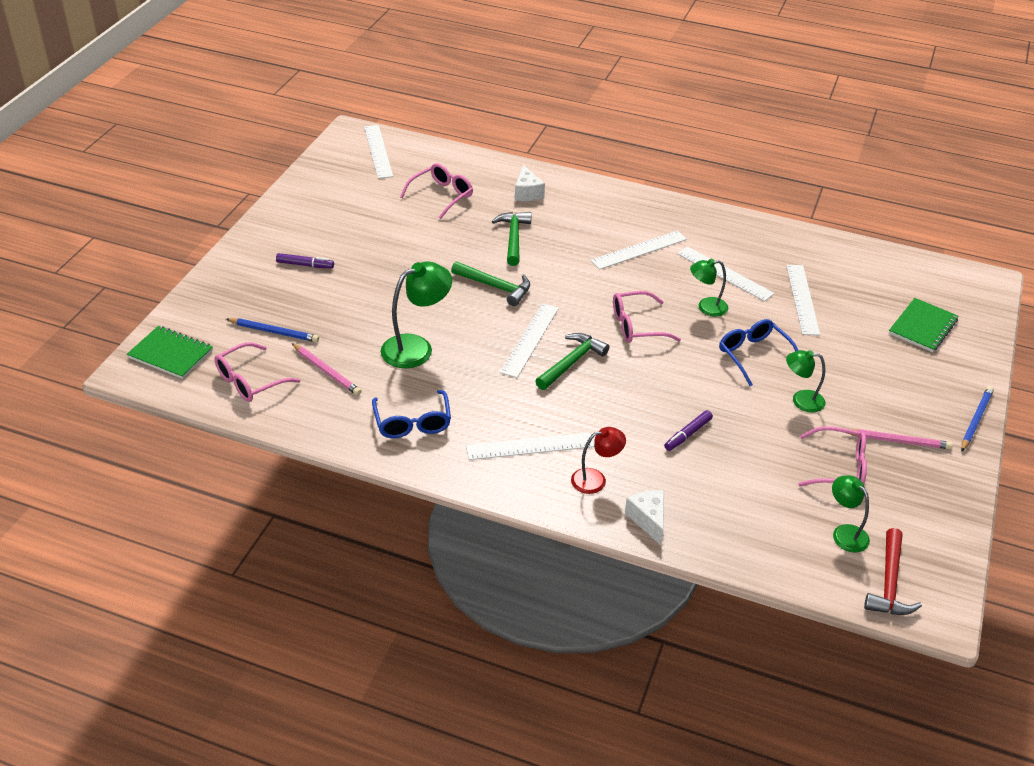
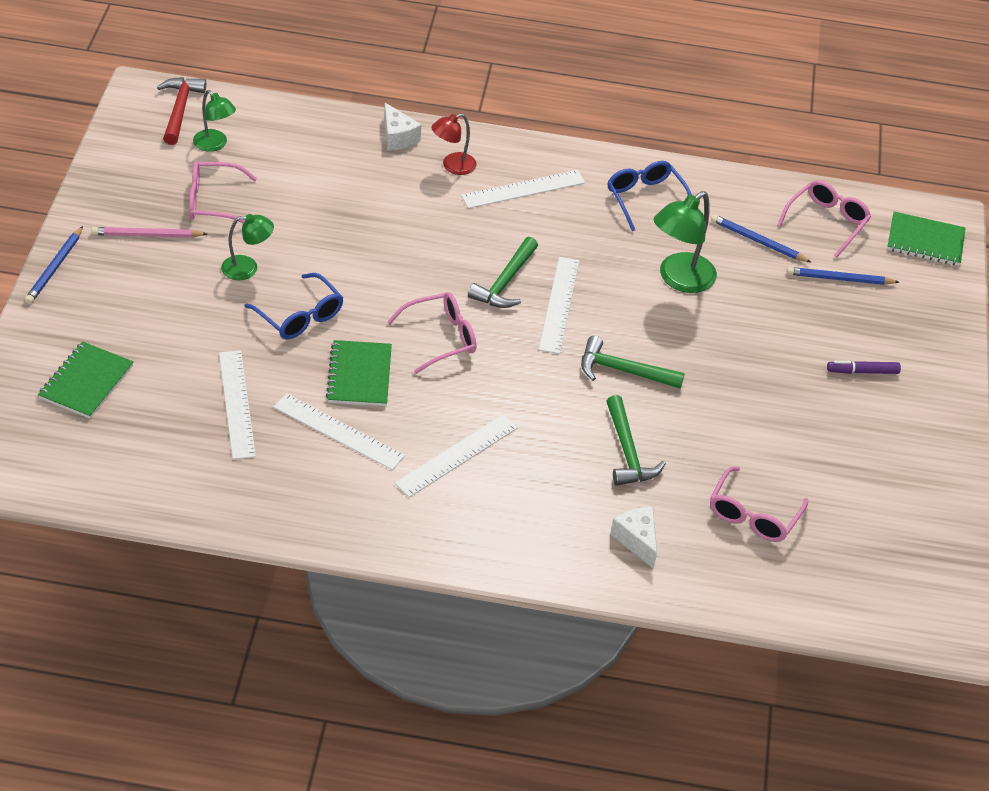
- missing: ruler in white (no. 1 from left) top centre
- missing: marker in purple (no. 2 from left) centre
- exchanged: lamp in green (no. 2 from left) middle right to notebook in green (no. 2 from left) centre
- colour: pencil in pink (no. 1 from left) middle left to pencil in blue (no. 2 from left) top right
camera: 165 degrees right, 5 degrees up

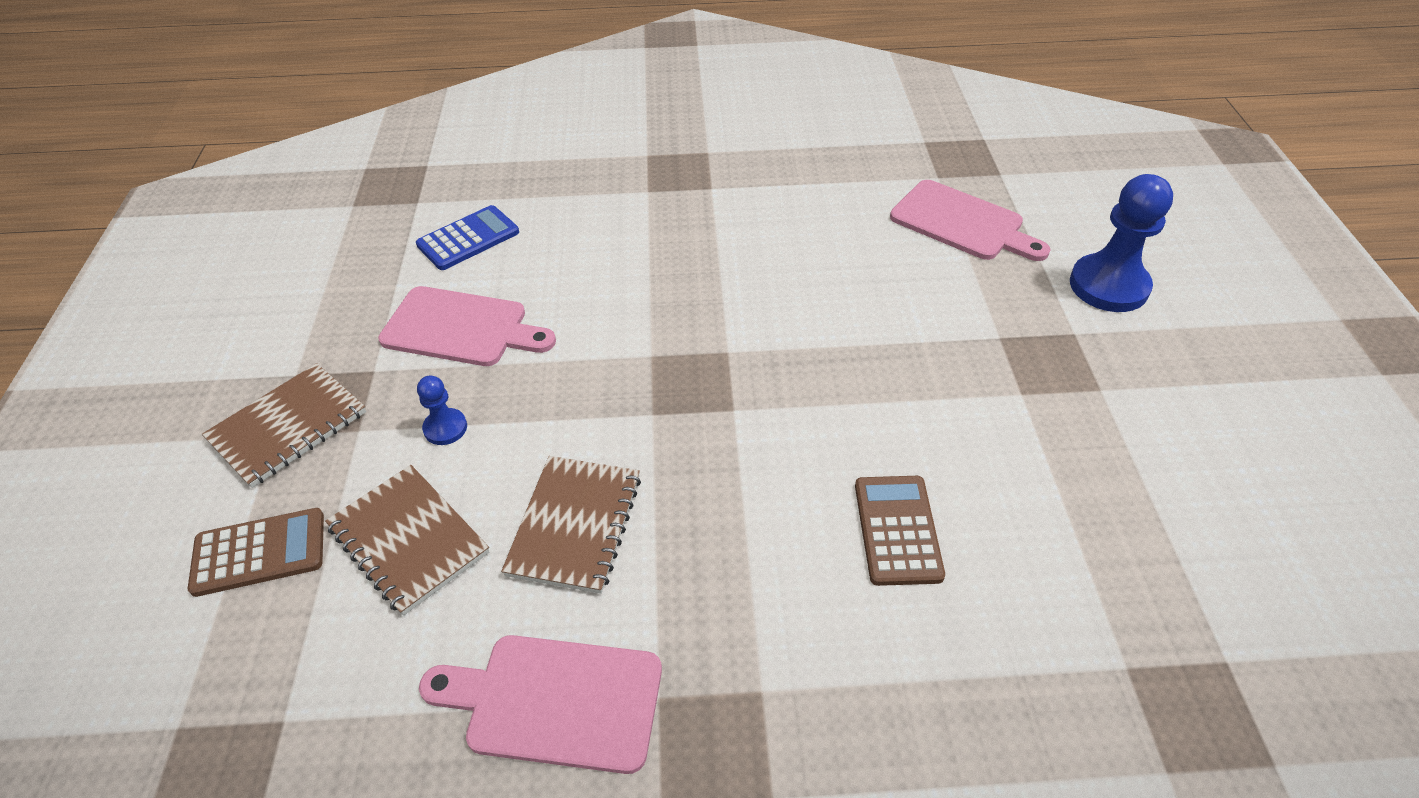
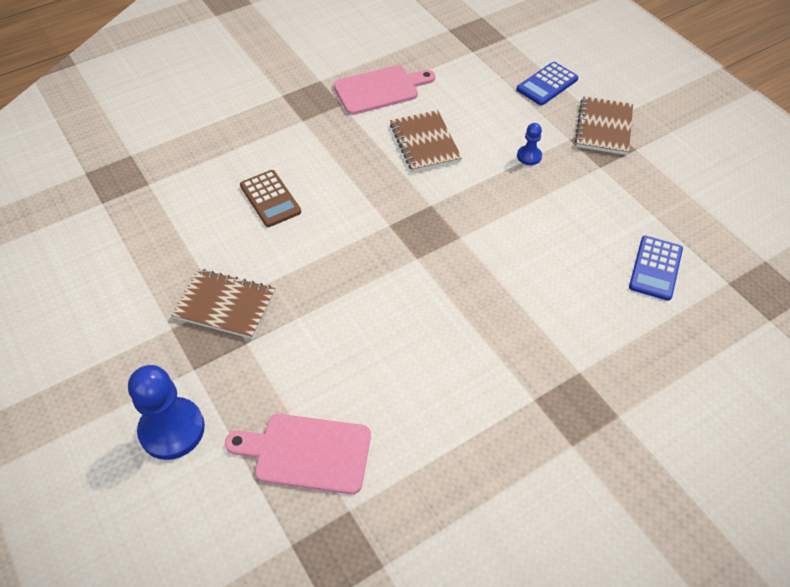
- missing: cutting board in pink (no. 1 from left) middle left
- relocated: notebook in brown (no. 2 from left in the first image) bottom left to notebook in brown (no. 1 from left) middle left
- colour: calculator in brown (no. 1 from left) bottom left to calculator in blue (no. 1 from left) top right
camera: 150 degrees right, 5 degrees up

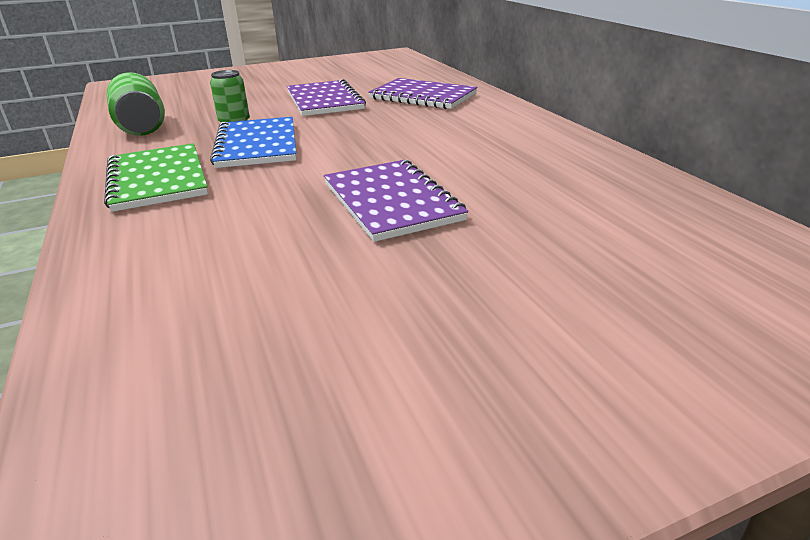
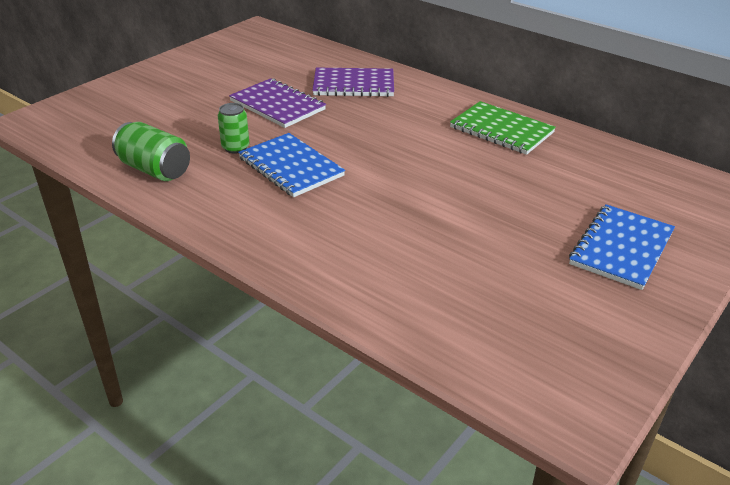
- missing: notebook in purple (no. 2 from left) centre
- appeared: notebook in blue (no. 2 from left) middle right
- relocated: notebook in green top left to top right
camera: 30 degrees left, 5 degrees up

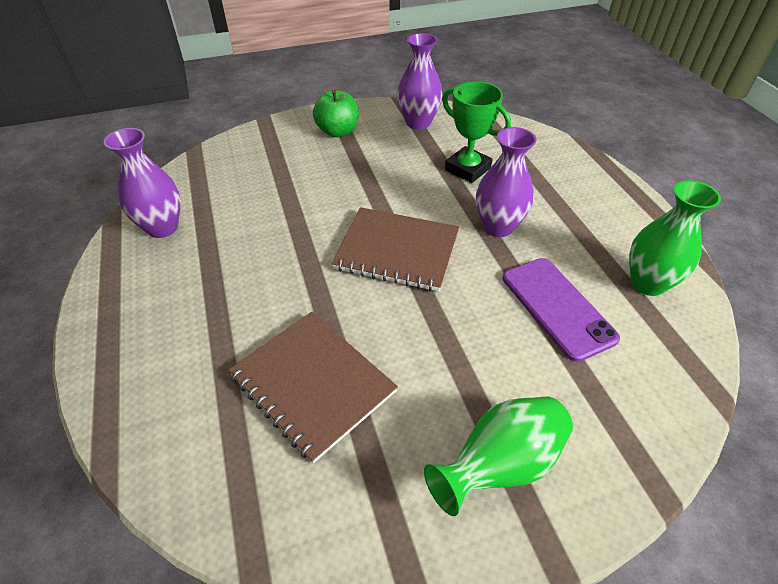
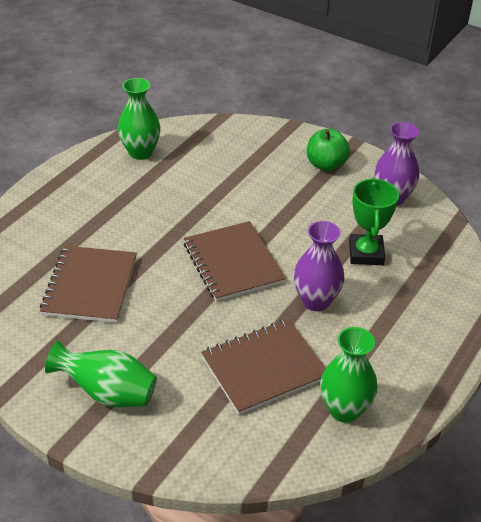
- exchanged: phone in purple middle right to notebook in brown (no. 3 from left) bottom centre
- colour: vase in purple (no. 1 from left) top left to vase in green (no. 2 from left) top left
camera: 50 degrees right, 5 degrees down

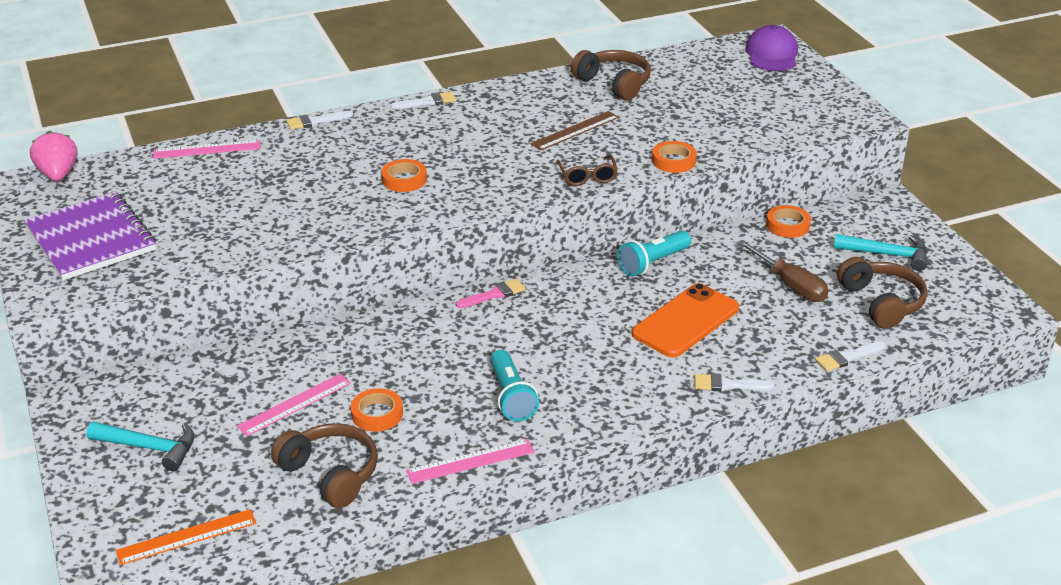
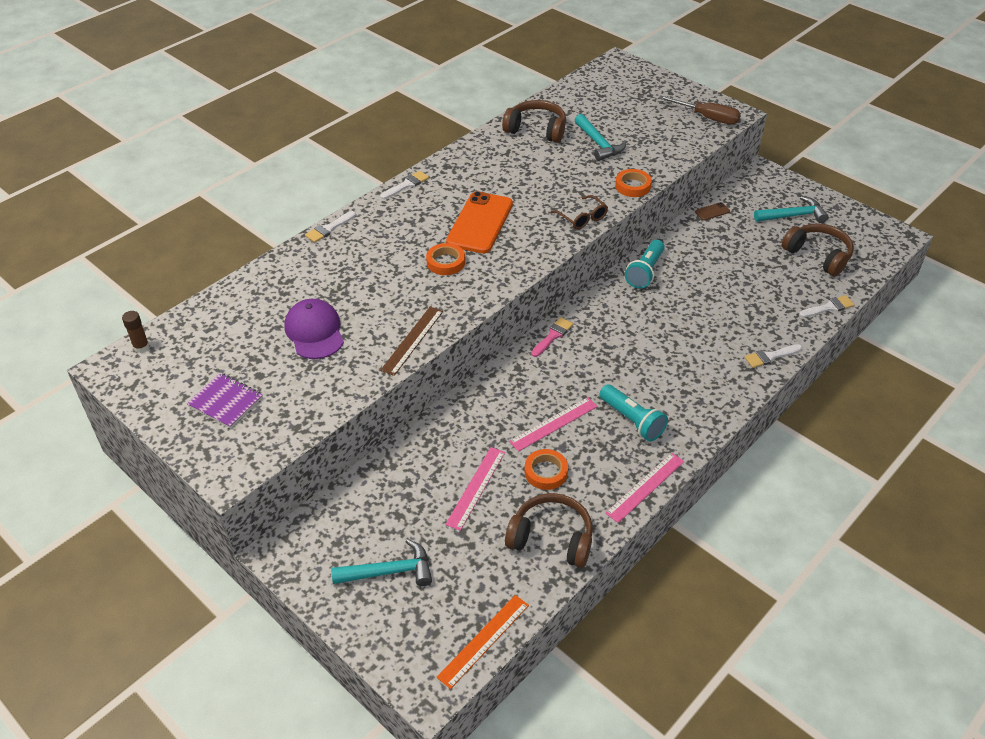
- appeared: hammer in turquoise (no. 2 from left) top centre
- relocated: ruler in pink (no. 1 from left in the first image) top left to ruler in pink (no. 2 from left) centre
- relocated: ruler in brown top centre to centre
- relocated: phone in orange centre to top centre
- relocated: screwdriver in brown middle right to top right
- relocated: cap in purple top right to middle left
- exchanged: strawberry in pink top left to glue stick in brown middle left
- exchanged: tape in orange (no. 4 from left) middle right to phone in brown top right
- spun: brush in white (no. 4 from left) middle right = middle right 150 degrees counterclockwise
- size: notebook in purple middle left = middle left x0.55
camera: 25 degrees left, 10 degrees up

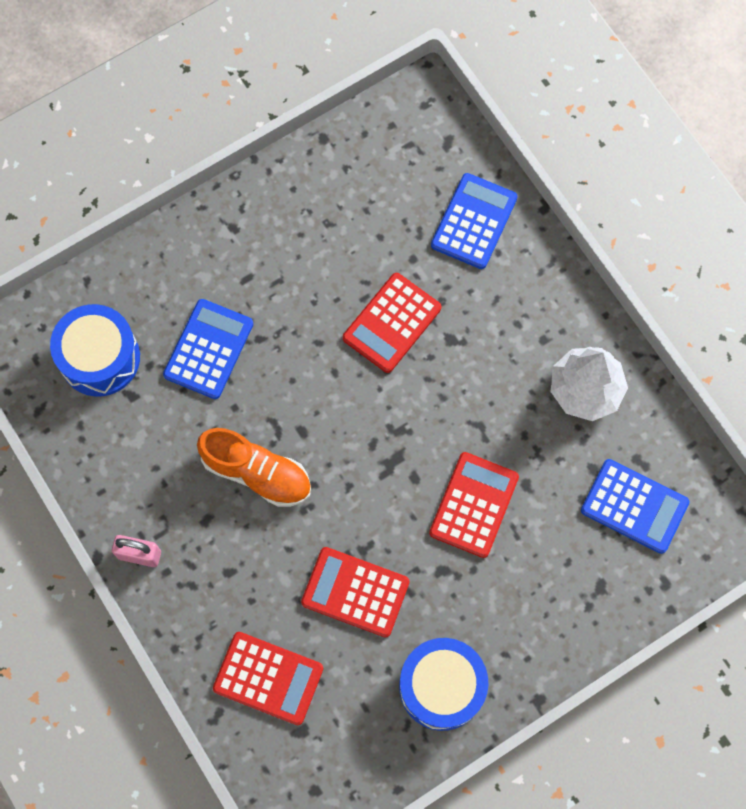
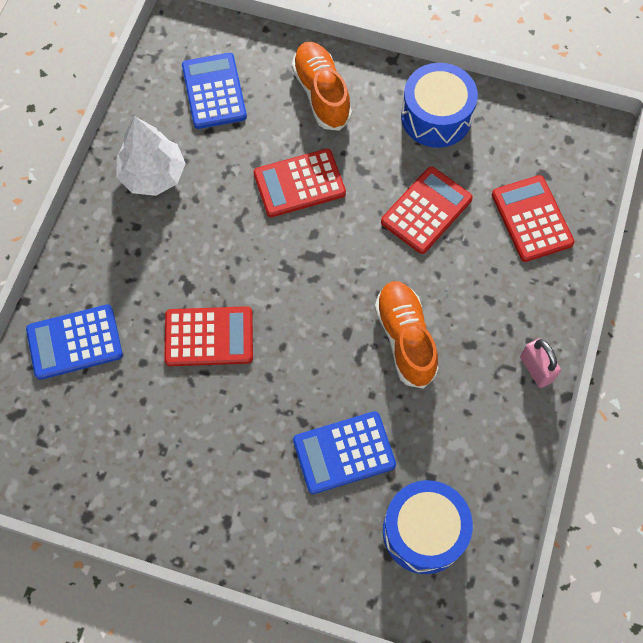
- appeared: shoe in orange (no. 1 from left) top centre
- spun: calculator in red (no. 2 from left in the first image) bottom centre = top centre 120 degrees counterclockwise
camera: 130 degrees left, 5 degrees down

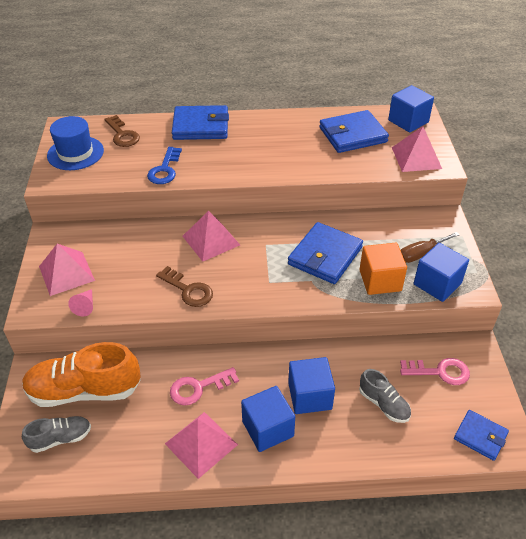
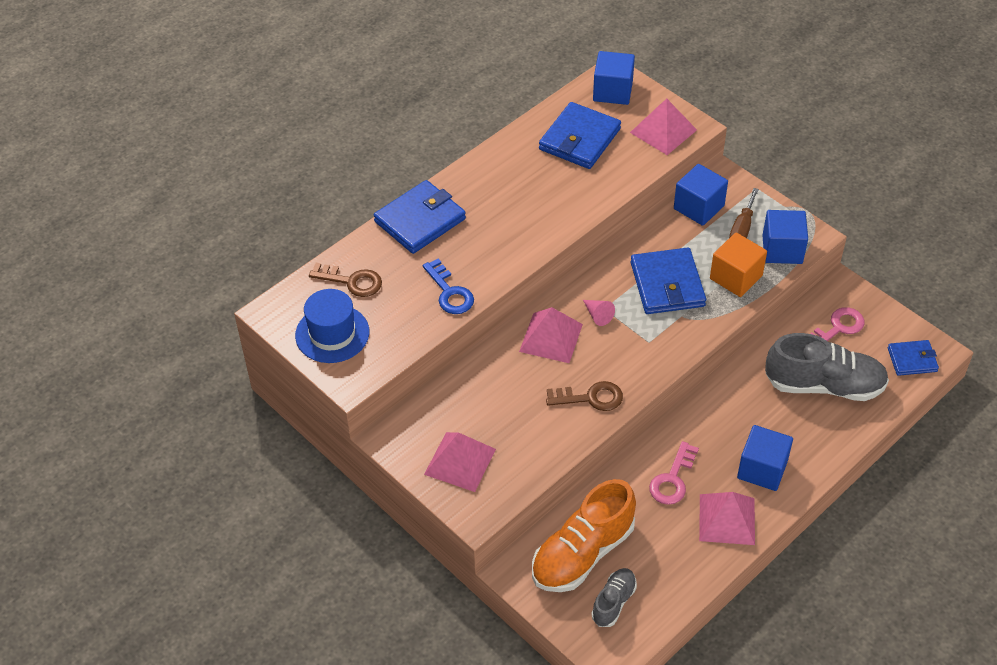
- relocated: cone in pink middle left to centre
- relocated: cube in blue (no. 2 from left) bottom centre to top right
- size: shoe in grey (no. 2 from left) bottom right = middle right x1.92
camera: 40 degrees left, 5 degrees up

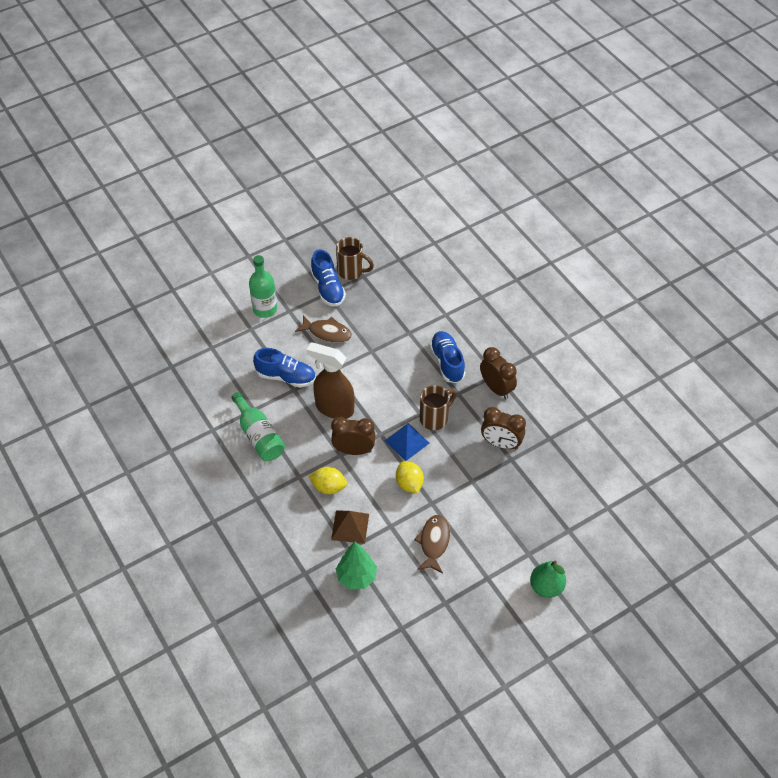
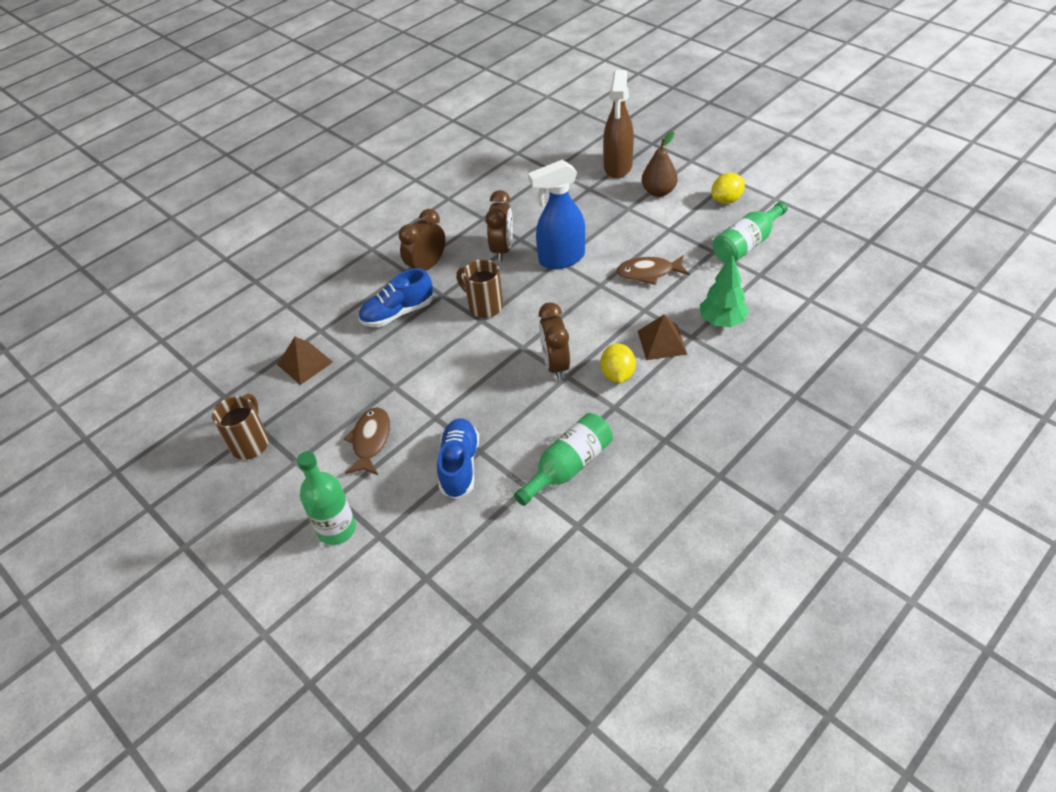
- missing: shoe in blue (no. 2 from left) centre
- missing: pyramid in blue centre
- appeared: pyramid in brown (no. 1 from left) middle left
- appeared: spray bottle in blue top centre
- appeared: bottle in green (no. 3 from left) top right
- relocated: spray bottle in brown centre to top centre
- relocated: lemon in yellow (no. 2 from left) centre to top right
- colour: pear in green bottom right to pear in brown top centre
camera: 100 degrees left, 5 degrees down

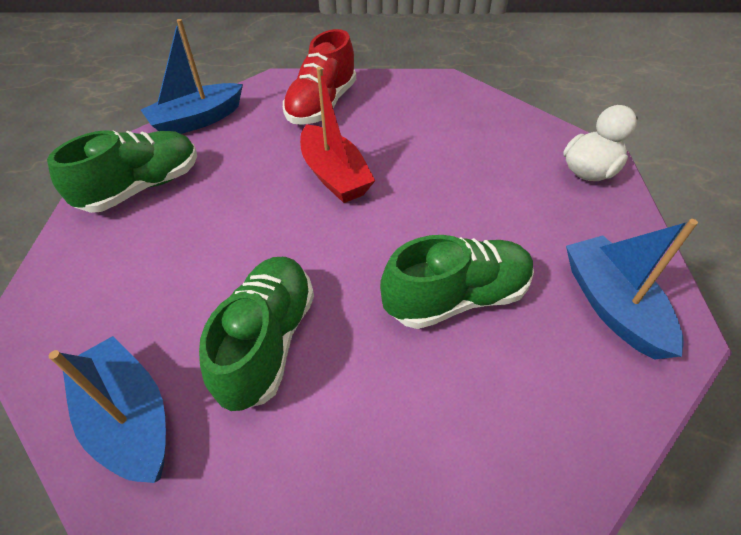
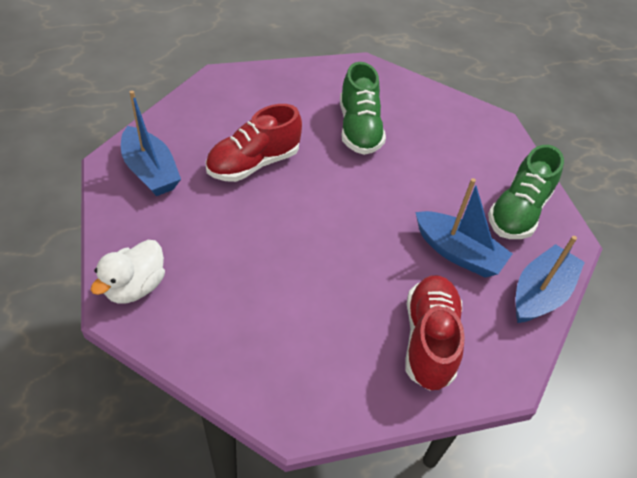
- missing: boat in red top centre
- relocated: boat in blue (no. 1 from left in the first image) bottom left to boat in blue (no. 2 from left) middle right
- colour: shoe in green (no. 3 from left) centre to shoe in red (no. 1 from left) top centre
camera: 160 degrees right, 0 degrees up

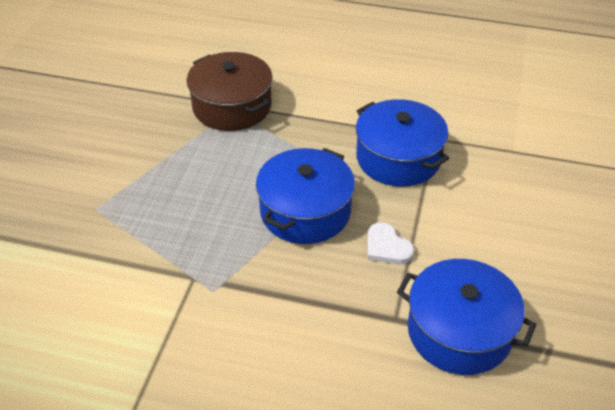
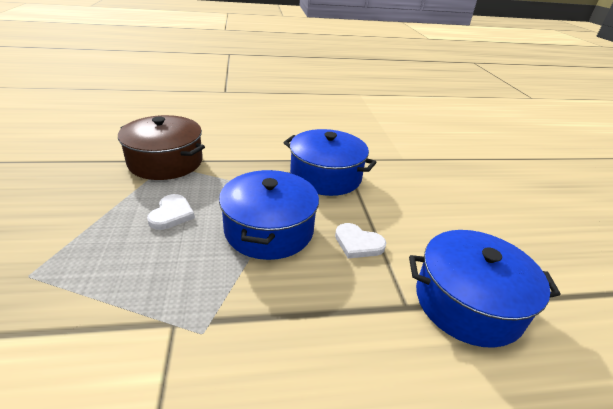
- appeared: heart in white (no. 1 from left) middle left
camera: 25 degrees left, 10 degrees down

